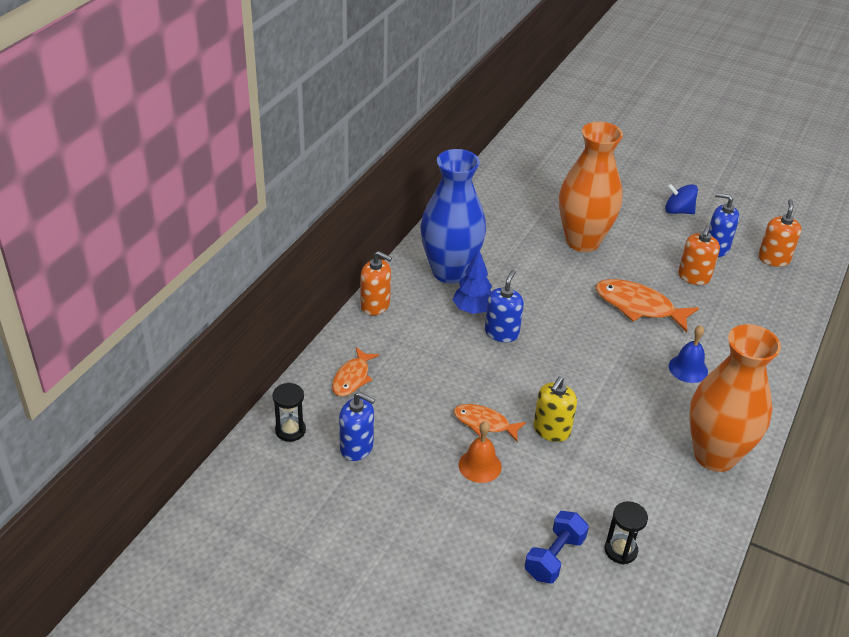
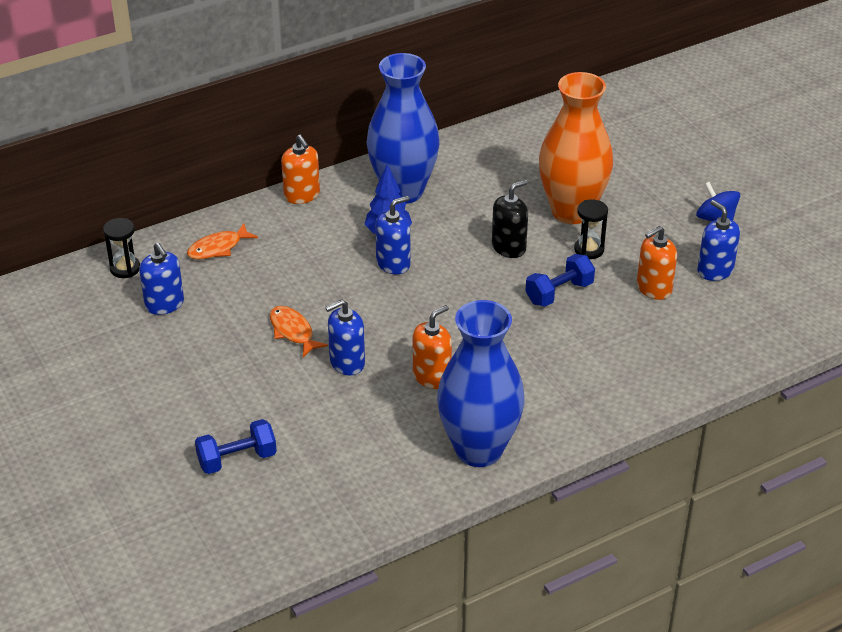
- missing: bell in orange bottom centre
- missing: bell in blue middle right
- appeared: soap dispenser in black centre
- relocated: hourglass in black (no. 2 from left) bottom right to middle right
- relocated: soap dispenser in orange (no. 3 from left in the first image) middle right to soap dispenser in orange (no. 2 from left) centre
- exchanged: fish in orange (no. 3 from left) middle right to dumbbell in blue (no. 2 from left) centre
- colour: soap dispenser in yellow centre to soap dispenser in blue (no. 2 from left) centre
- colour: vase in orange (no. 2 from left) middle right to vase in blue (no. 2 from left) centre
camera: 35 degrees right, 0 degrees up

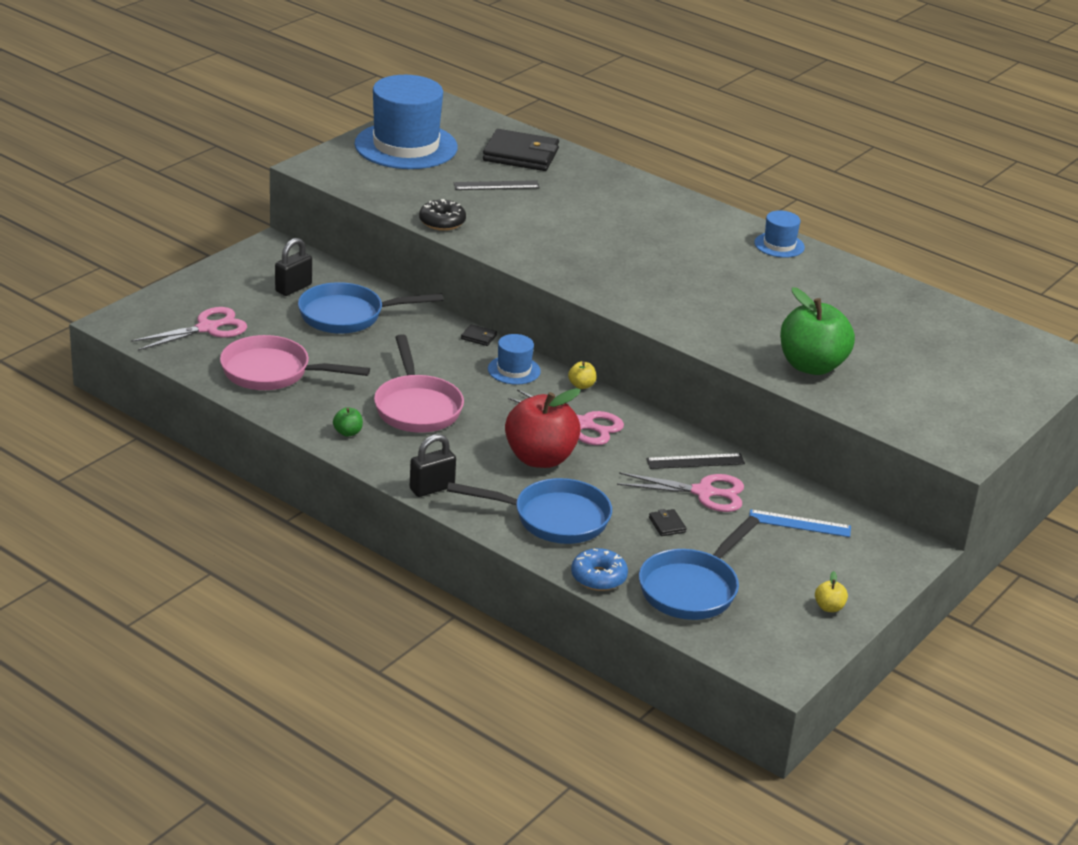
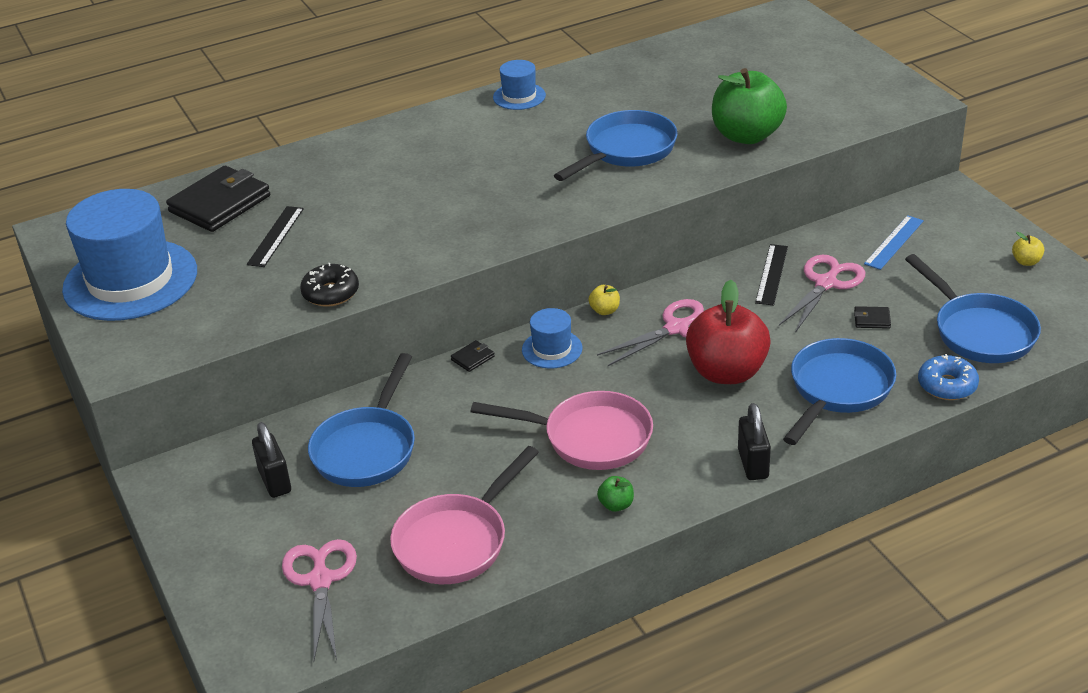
- appeared: pan in blue (no. 2 from left) top centre
camera: 60 degrees left, 5 degrees up

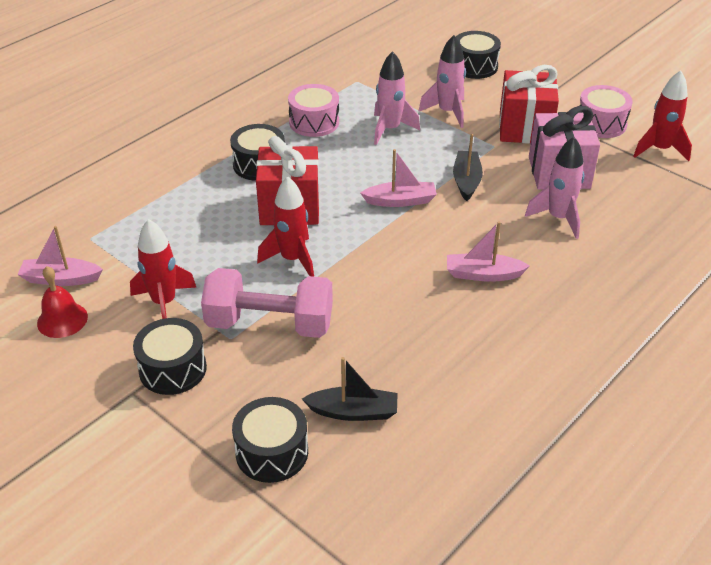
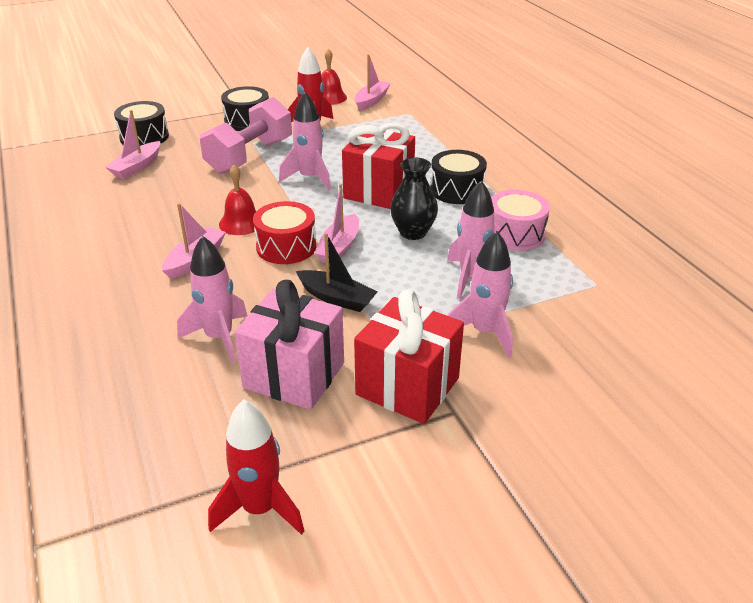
- missing: drum in black (no. 4 from left) top right
- missing: drum in pink (no. 2 from left) top right
- appeared: bell in red (no. 1 from left) top left
- appeared: drum in red centre
- appeared: vase in black top centre
- colour: rocket in red (no. 2 from left) centre to rocket in pink (no. 2 from left) top centre
- colour: boat in black (no. 1 from left) bottom centre to boat in pink (no. 1 from left) top left
camera: 115 degrees right, 5 degrees down

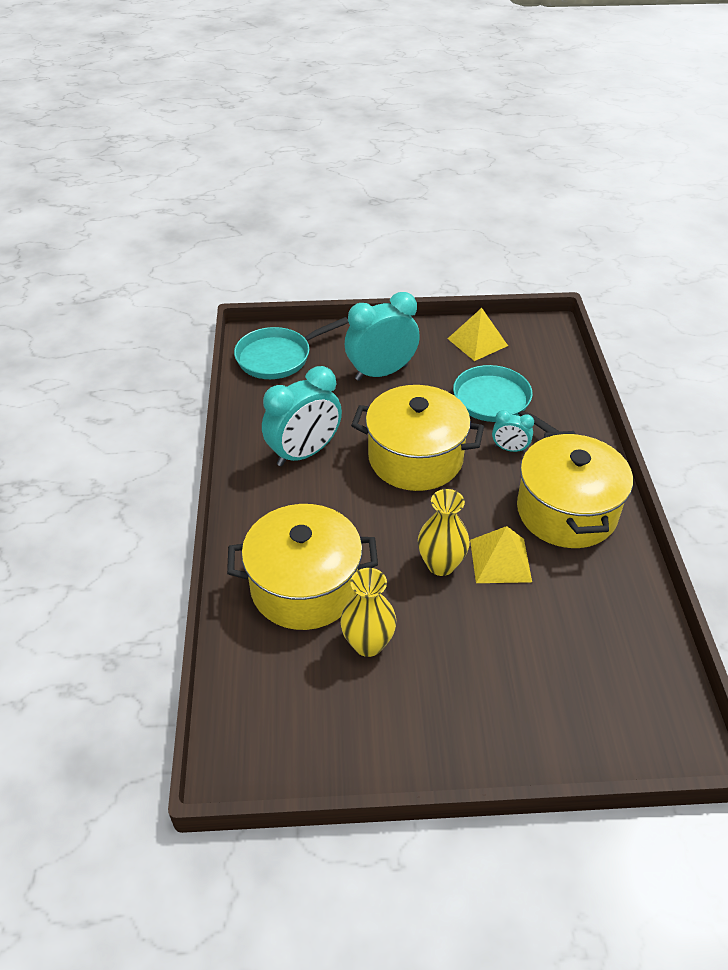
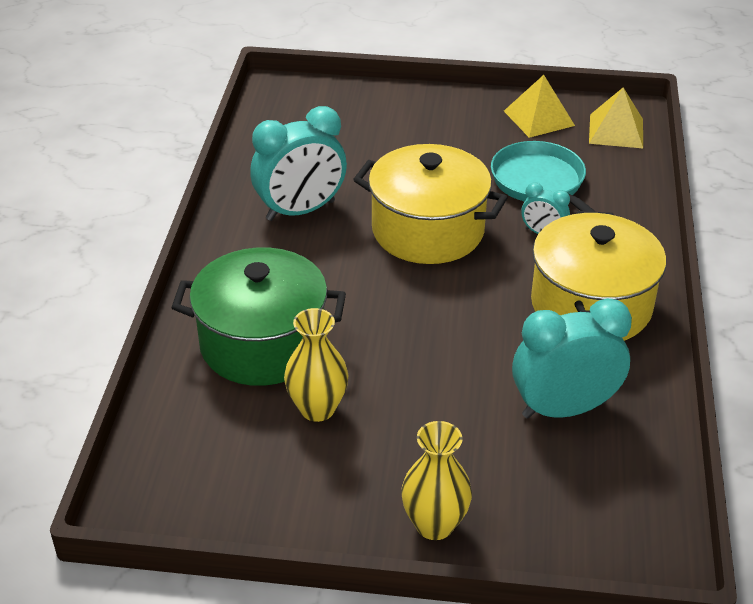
- missing: pan in turquoise (no. 1 from left) centre
- relocated: clock in turquoise (no. 2 from left in the first image) centre to clock in turquoise (no. 3 from left) middle right
- relocated: vase in yellow (no. 2 from left) centre to bottom centre
- relocated: pyramid in yellow (no. 2 from left) middle right to top right
- colour: pot in yellow (no. 1 from left) centre to pot in green centre
camera: 10 degrees right, 5 degrees down

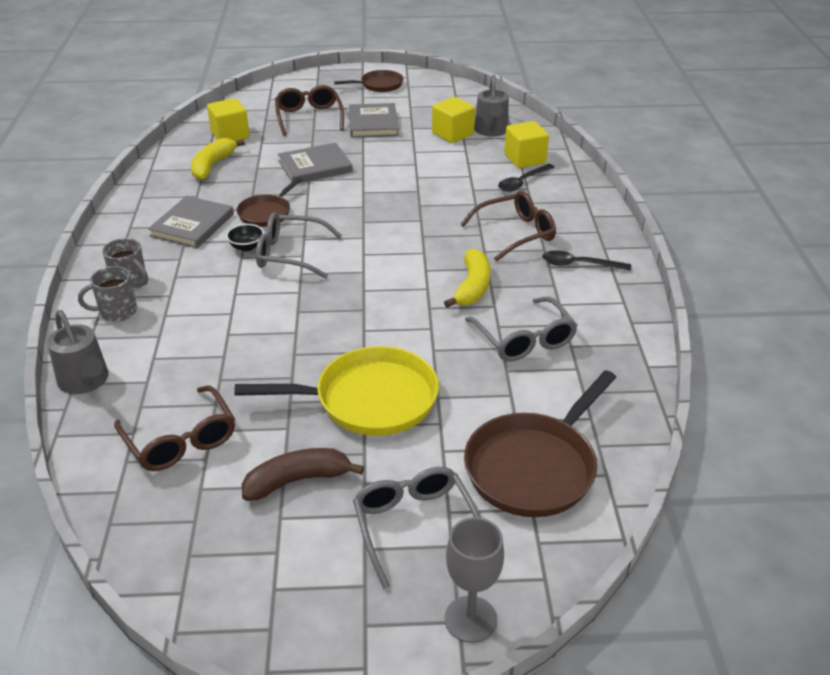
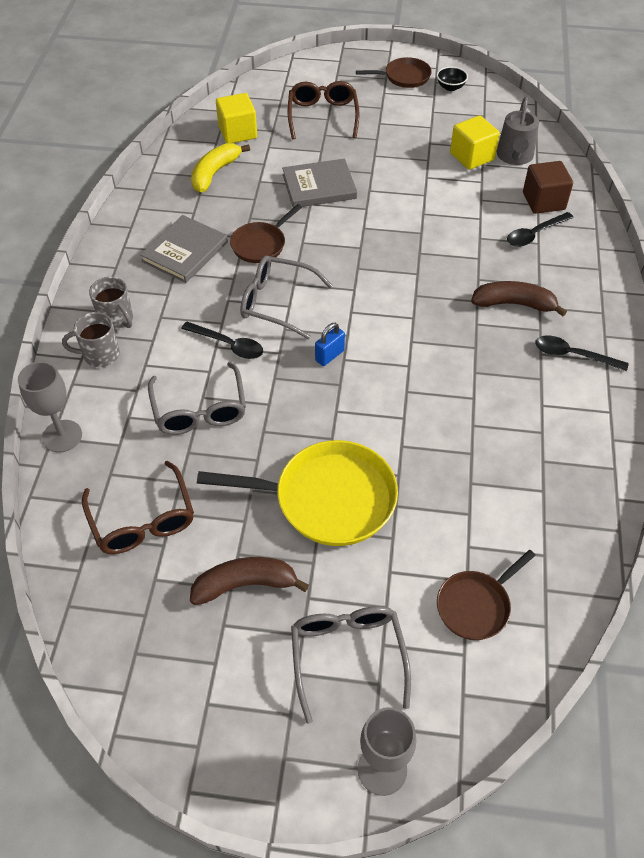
- missing: book in grey (no. 3 from left) top centre
- missing: banana in yellow (no. 2 from left) centre
- appeared: spoon in black (no. 1 from left) centre
- appeared: padlock in blue centre
- relocated: bowl in black middle left to top right
- relocated: glasses in grey (no. 3 from left in the first image) centre to glasses in grey (no. 1 from left) middle left
- exchanged: watering can in grey (no. 1 from left) middle left to goblet in grey (no. 1 from left) middle left
- exchanged: glasses in brown (no. 3 from left) centre to banana in brown (no. 2 from left) middle right
- colour: cube in yellow (no. 3 from left) top centre to cube in brown top right
- size: pan in brown (no. 3 from left) centre = bottom right x0.57
camera: 10 degrees right, 15 degrees up

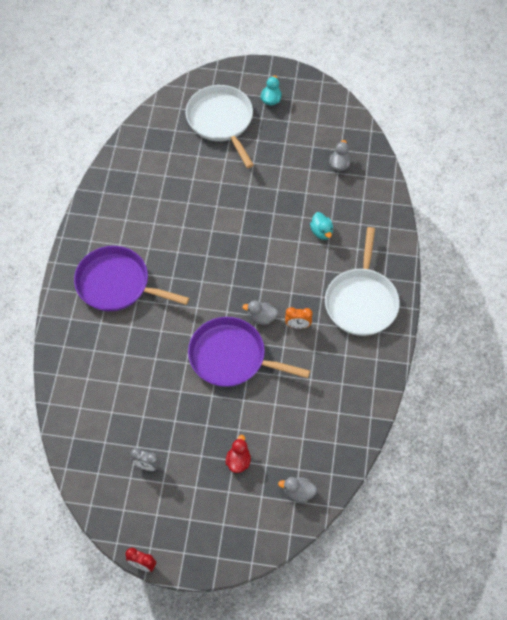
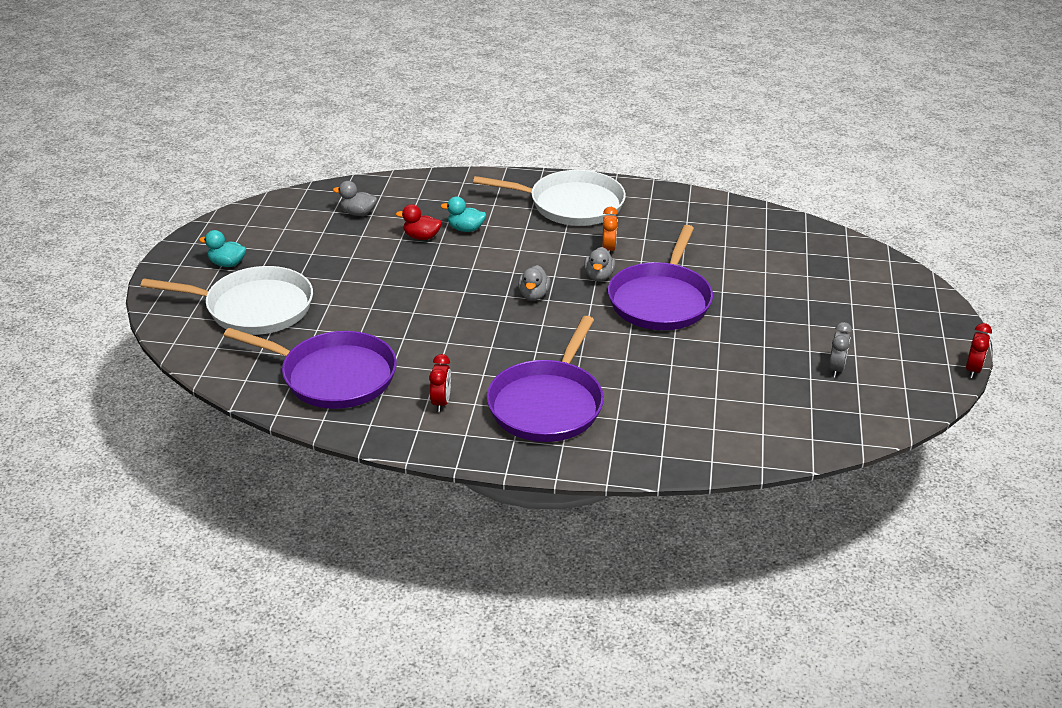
- appeared: pan in purple (no. 1 from left) middle left
- appeared: clock in red (no. 1 from left) centre
- relocated: duck in red bottom centre to top centre
- relocated: duck in grey (no. 2 from left) bottom centre to centre
- spun: pan in white (no. 1 from left) top centre = middle left 150 degrees counterclockwise
- spun: duck in turquoise (no. 2 from left) centre = top centre 150 degrees counterclockwise
camera: 90 degrees left, 25 degrees down

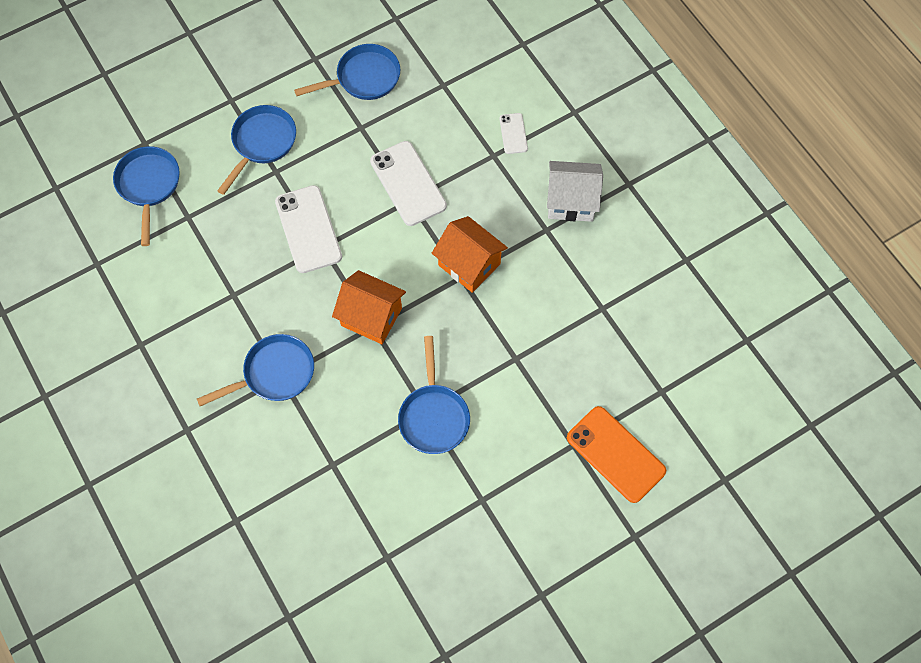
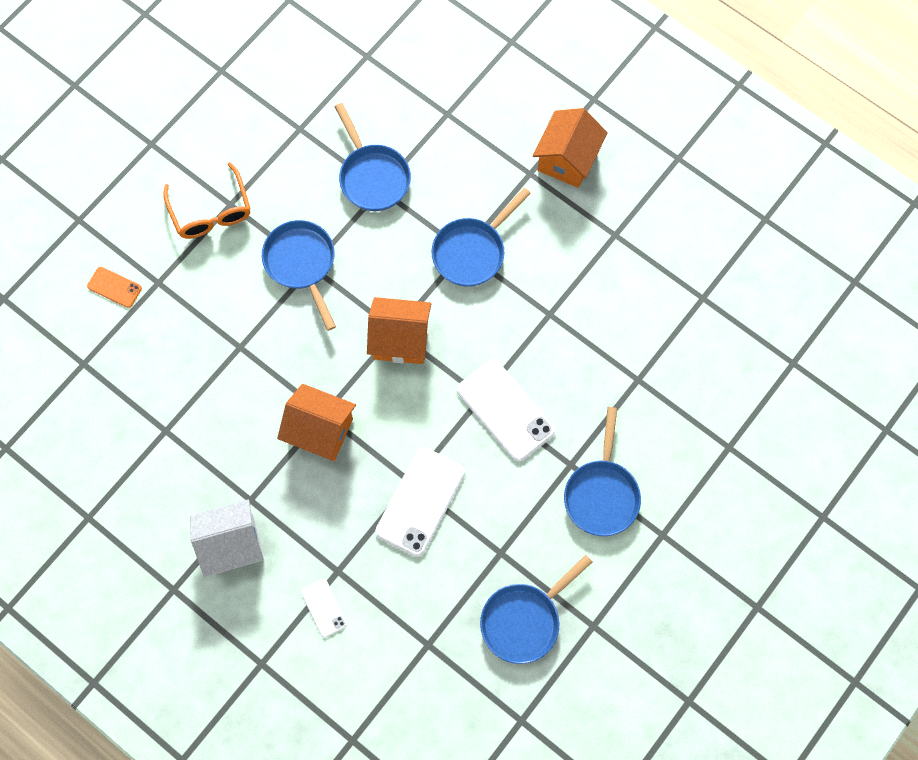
- appeared: glasses in orange top left
- appeared: house in orange (no. 3 from left) top centre
- relocated: pan in blue (no. 1 from left in the first image) top left to pan in blue (no. 2 from left) top centre
- spun: phone in white (no. 2 from left) top centre = centre 75 degrees clockwise
- size: phone in orange bottom right = middle left x0.52
camera: 160 degrees right, 5 degrees up

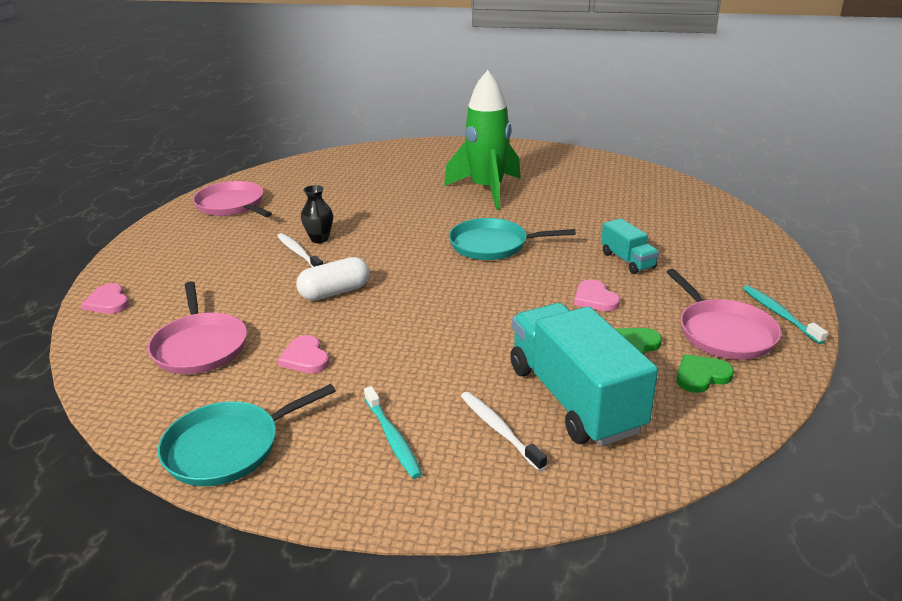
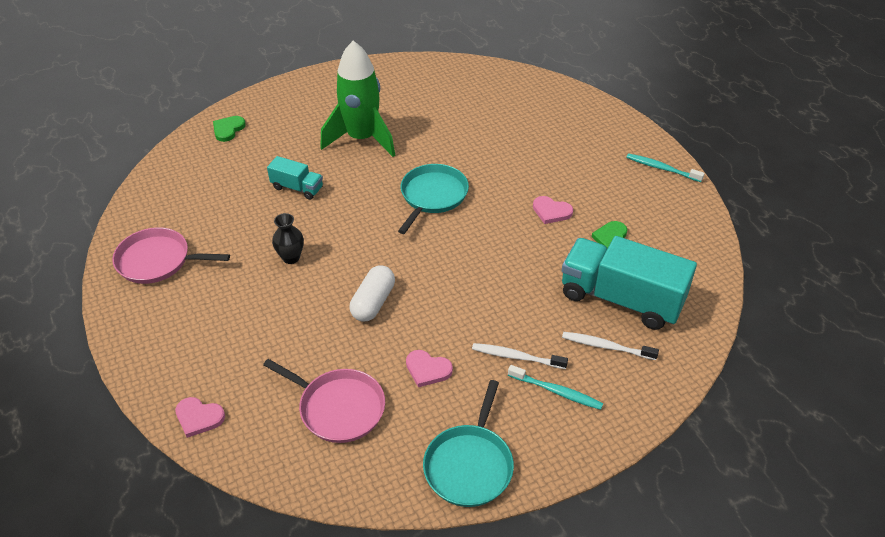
- missing: pan in pink (no. 3 from left) middle right
- relocated: toothbrush in white (no. 1 from left) middle left to centre
- relocated: truck in turquoise (no. 2 from left in the first image) middle right to truck in turquoise (no. 1 from left) top centre
- relocated: heart in green (no. 2 from left in the first image) middle right to heart in green (no. 1 from left) top left
- spun: pan in turquoise (no. 2 from left in the first image) centre = centre 150 degrees clockwise
camera: 40 degrees left, 15 degrees up

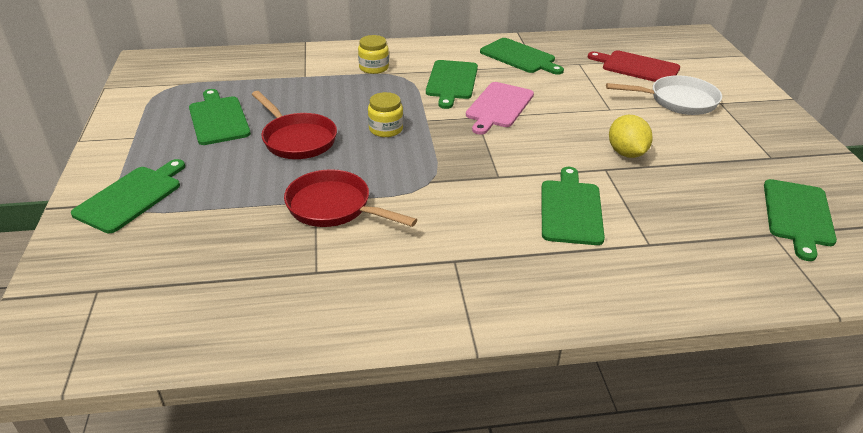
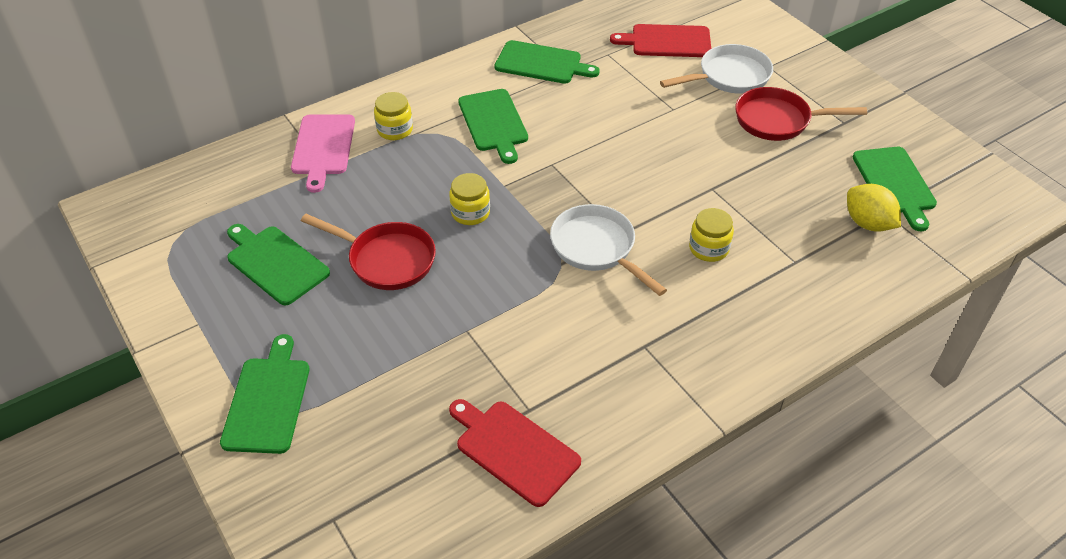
- appeared: cutting board in red (no. 1 from left) bottom centre
- appeared: pan in white (no. 1 from left) centre
- relocated: pan in red (no. 2 from left) centre to top right
- relocated: cutting board in pink top centre to top left
- relocated: lemon in yellow top right to middle right
- exchanged: cutting board in green (no. 5 from left) centre to jar in yellow (no. 3 from left) middle right
camera: 25 degrees left, 10 degrees up

